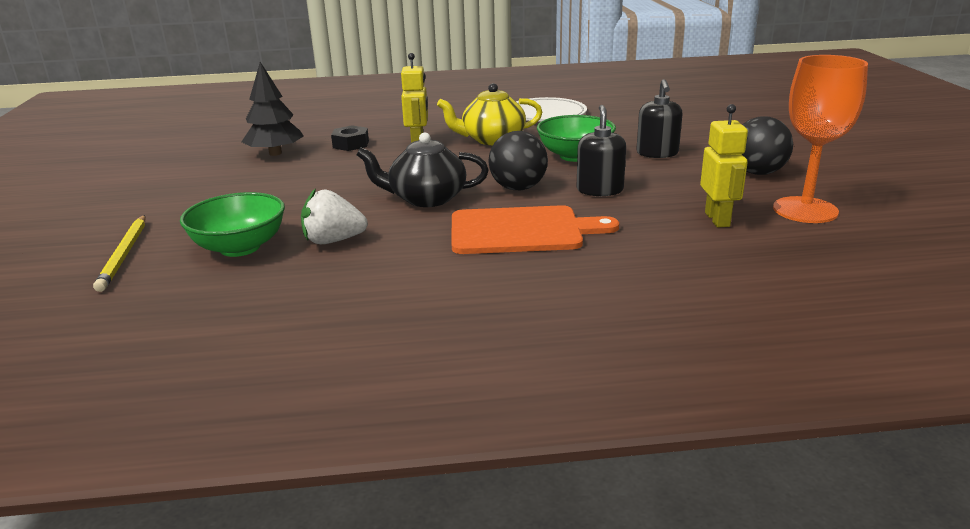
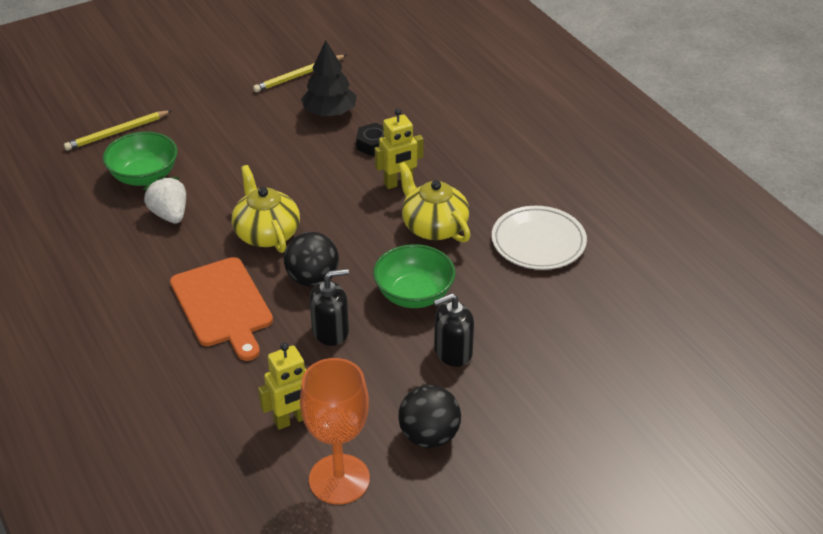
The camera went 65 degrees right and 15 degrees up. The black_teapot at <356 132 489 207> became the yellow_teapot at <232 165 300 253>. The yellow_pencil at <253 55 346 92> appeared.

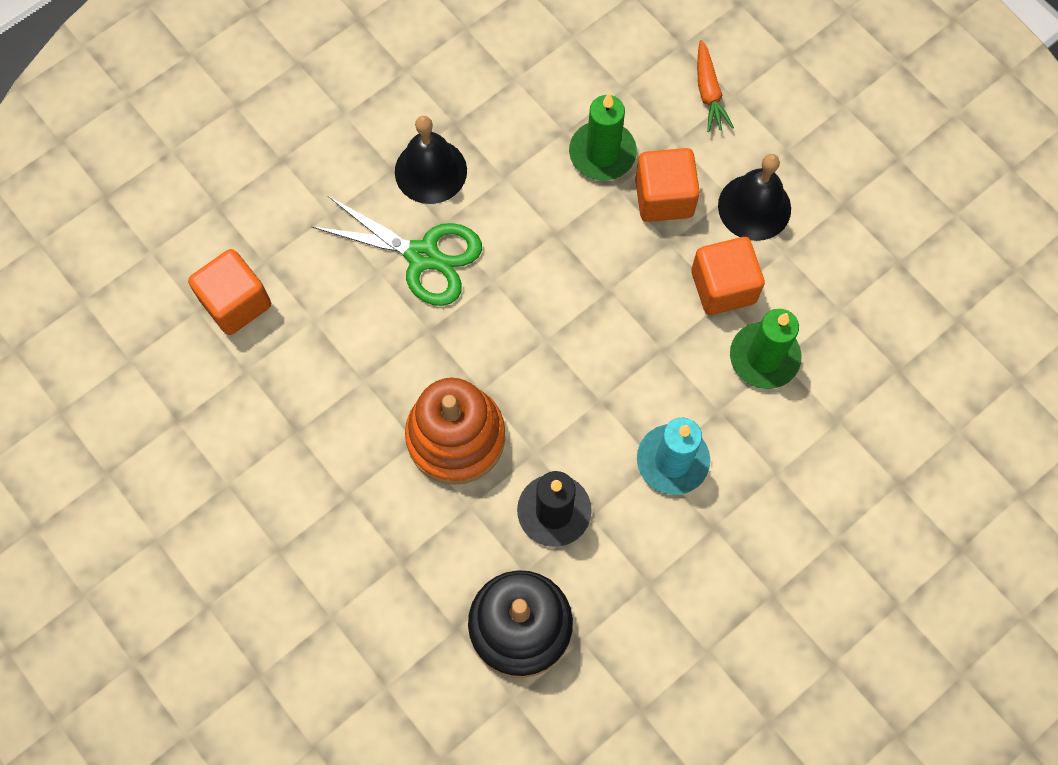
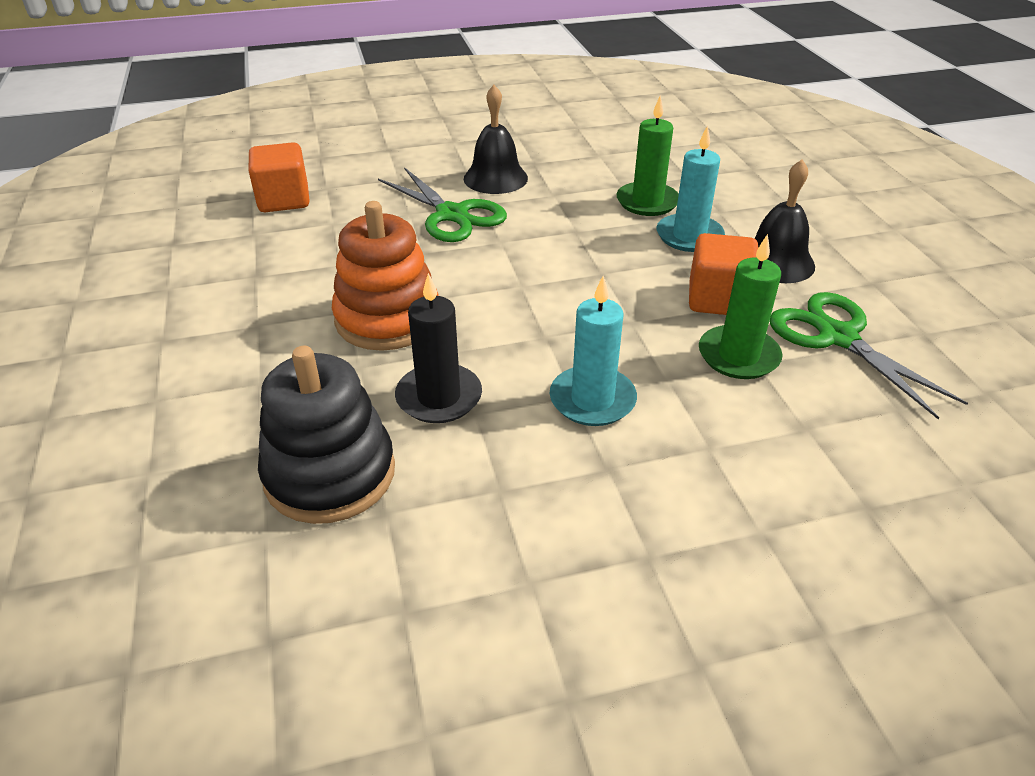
The camera went 25 degrees right and 30 degrees down. The orange_cube at <635 148 700 222> was replaced by the turquoise_candle at <657 125 725 252>. The orange_carrot at <697 40 734 132> disappeared. The green_scissors at <770 292 968 419> appeared.

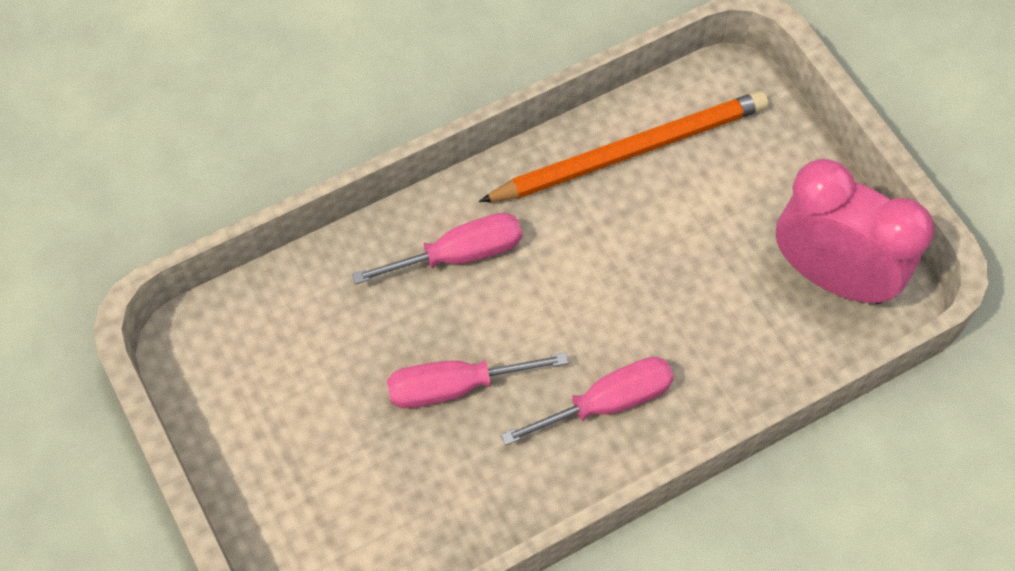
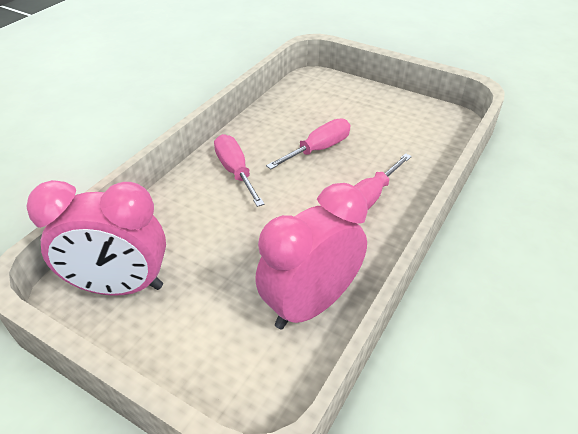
The camera went 150 degrees right and 20 degrees down. The orange_pencil at <479 91 768 202> was replaced by the pink_clock at <255 183 368 329>. The pink_screwdriver at <501 357 674 445> turned 120 degrees clockwise.

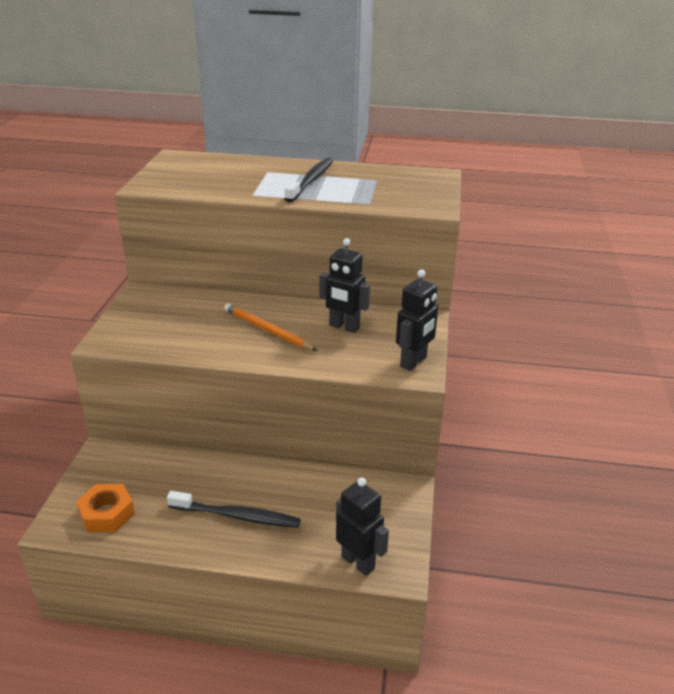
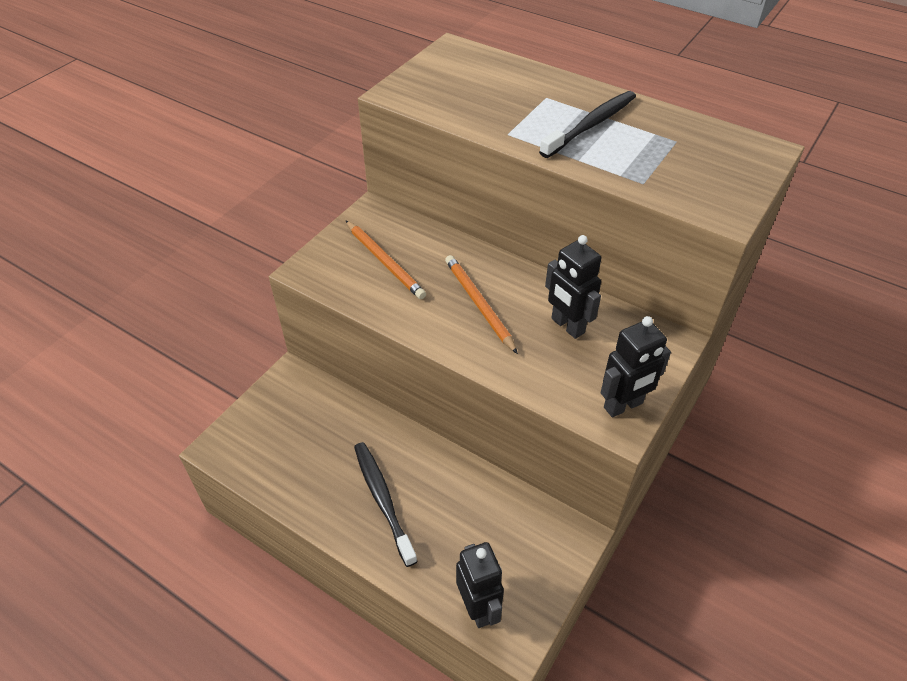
The camera went 25 degrees right and 15 degrees up. The orange_nut at <76 484 135 532> disappeared. The black_toothbrush at <167 491 301 528> turned 150 degrees counterclockwise. The orange_pencil at <345 220 426 299> appeared.

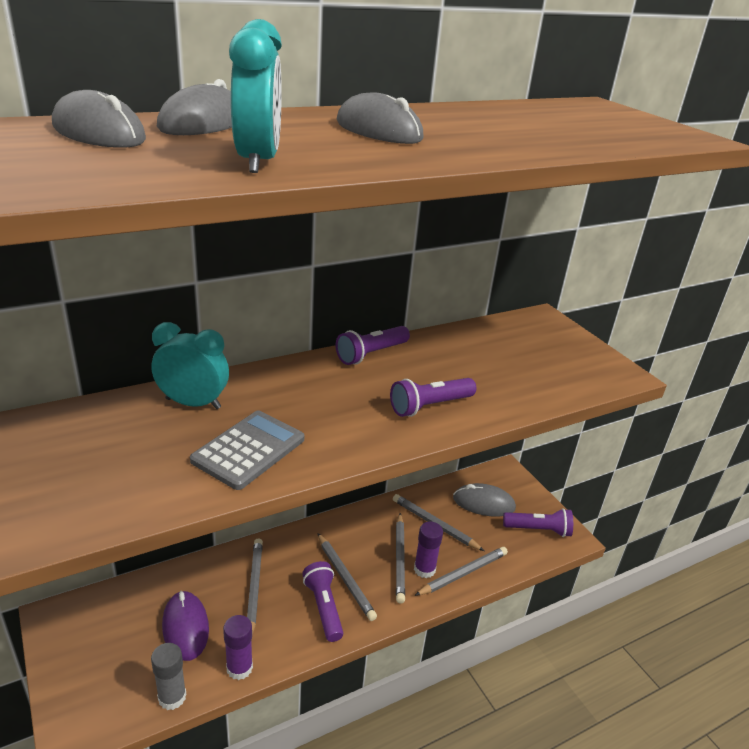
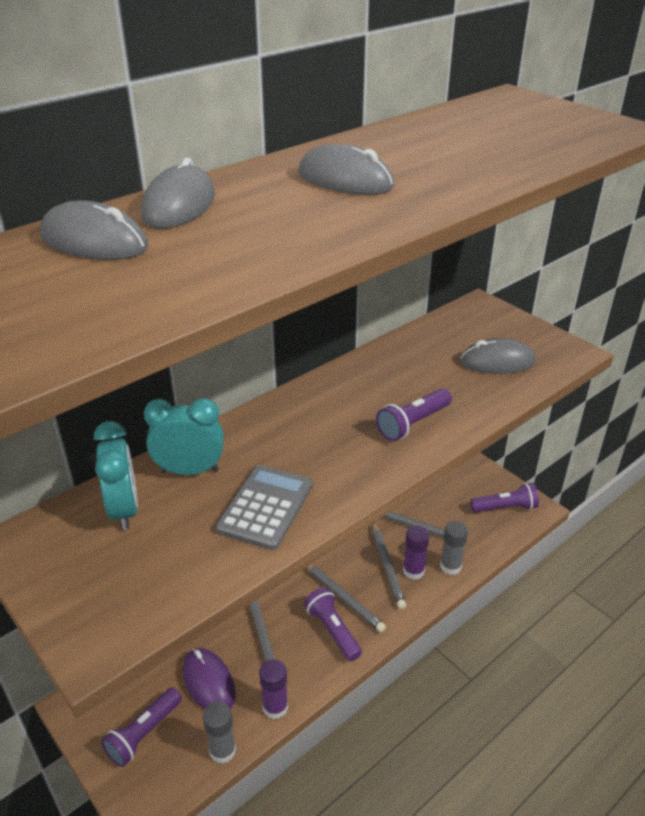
The camera went 10 degrees left and 5 degrees up. The turquoise_clock moved from <229 19 282 173> to <94 421 138 530>. The purple_flashlight moved from <336 326 410 365> to <101 687 182 767>. The grey_pencil at <414 547 508 596> was replaced by the grey_glue_stick at <440 521 468 575>. The grey_mouse moved from <453 483 516 517> to <460 338 536 374>.

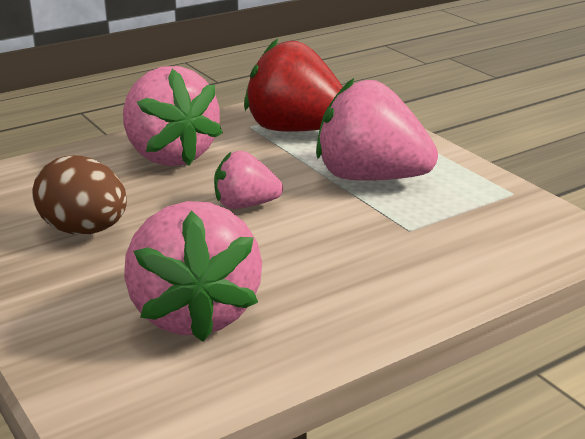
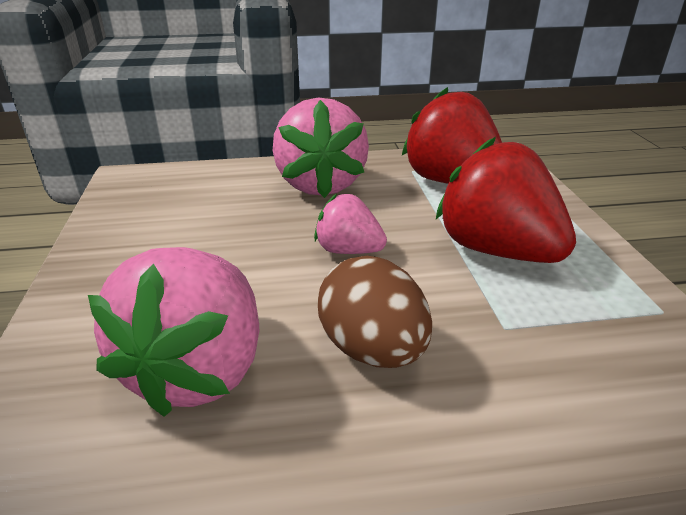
The camera went 25 degrees right and 5 degrees up. The brown_egg moved from <32 155 127 234> to <318 256 432 368>. The pink_strawberry at <316 78 438 181> became the red_strawberry at <436 137 576 263>.

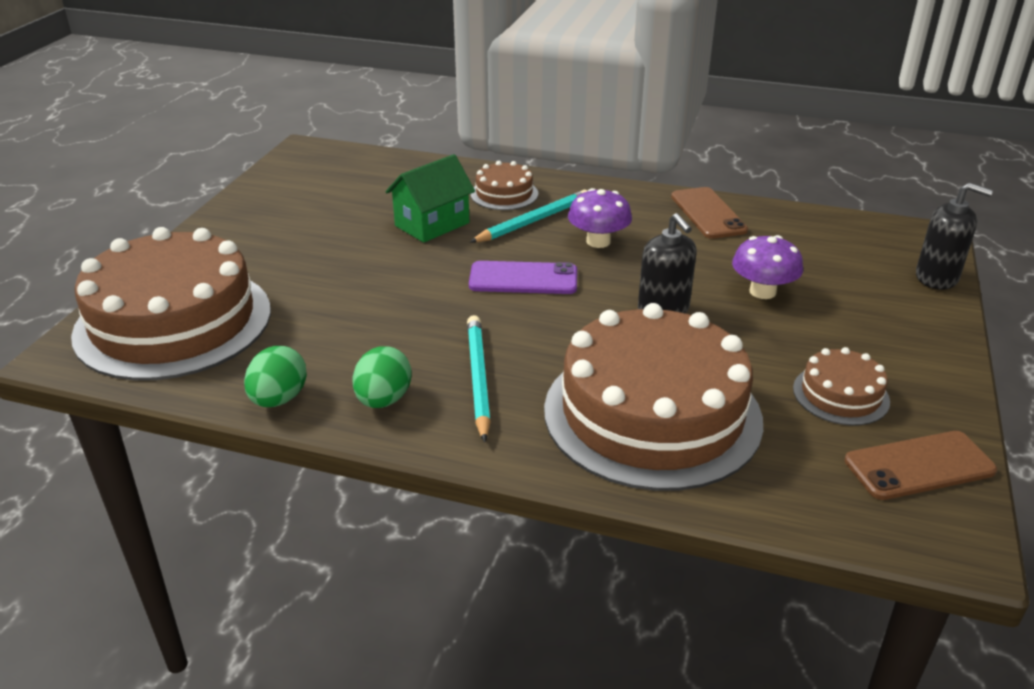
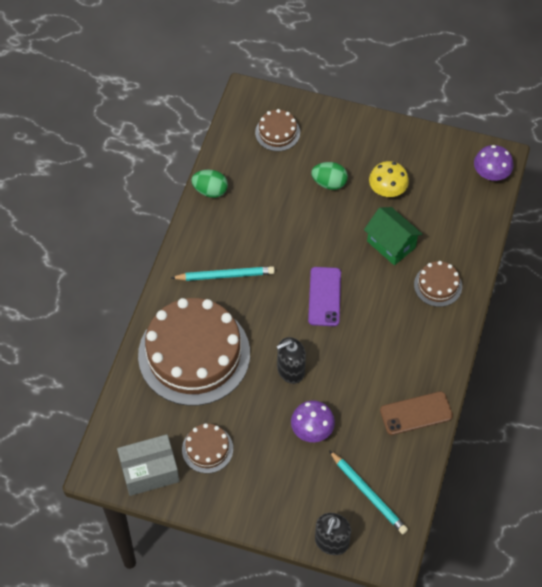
The camera went 90 degrees right and 25 degrees up. The brown_cake at <71 227 271 381> changed to 0.44 times the size. The green_egg moved from <353 346 412 408> to <311 162 348 190>. The turquoise_pencil moved from <470 190 588 243> to <329 450 408 534>. The purple_mushroom moved from <568 188 632 248> to <474 145 513 181>. The brown_phone at <844 431 997 500> was replaced by the grey_box at <117 434 180 496>. The yellow_mushroom at <369 161 409 197> appeared.

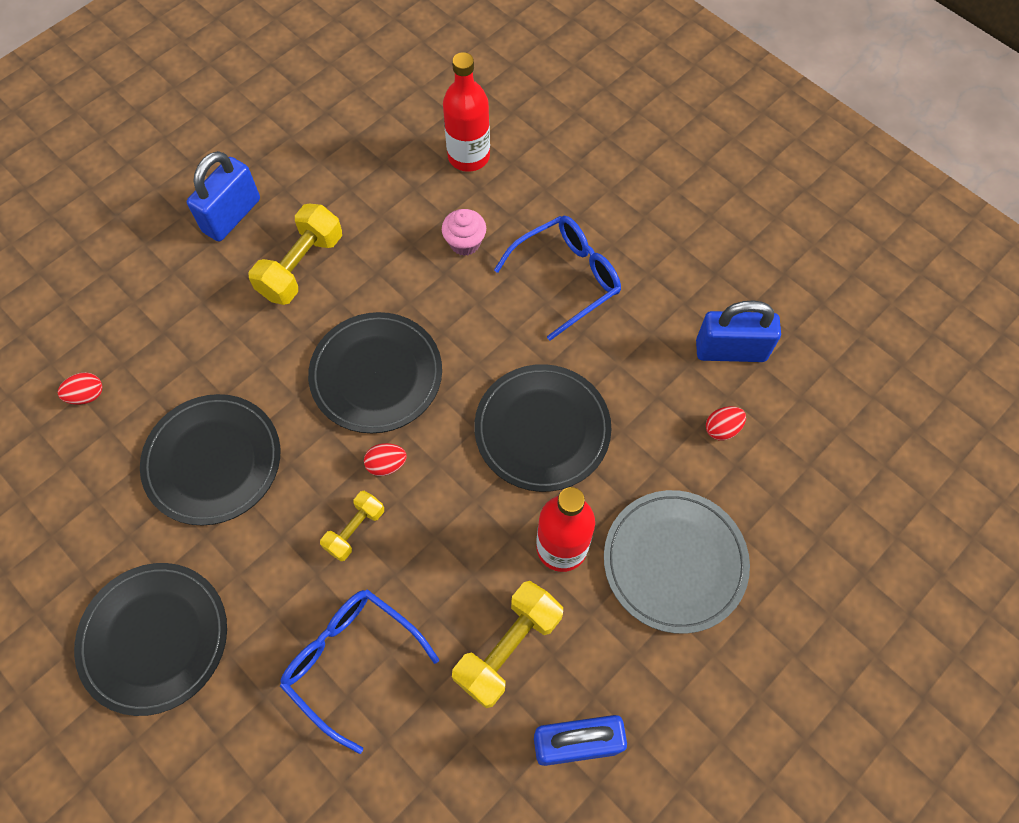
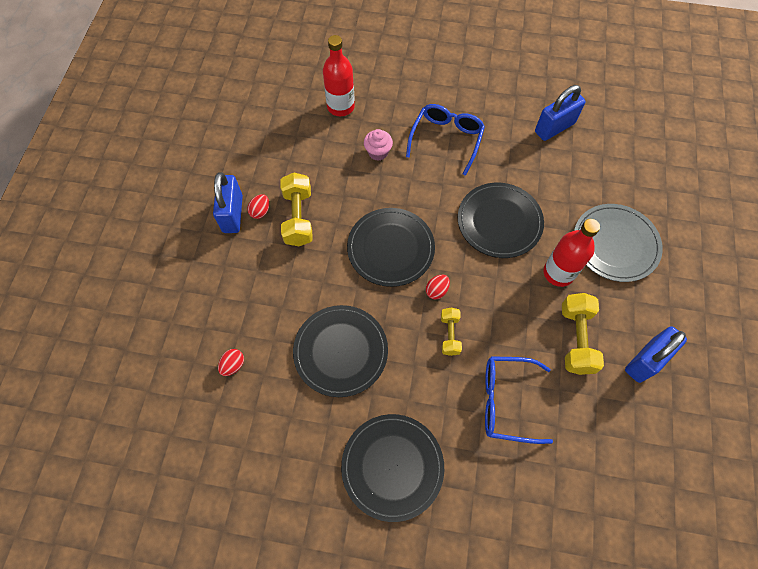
The camera went 35 degrees left and 0 degrees up. The red_egg moved from <706 406 746 440> to <247 194 269 219>.

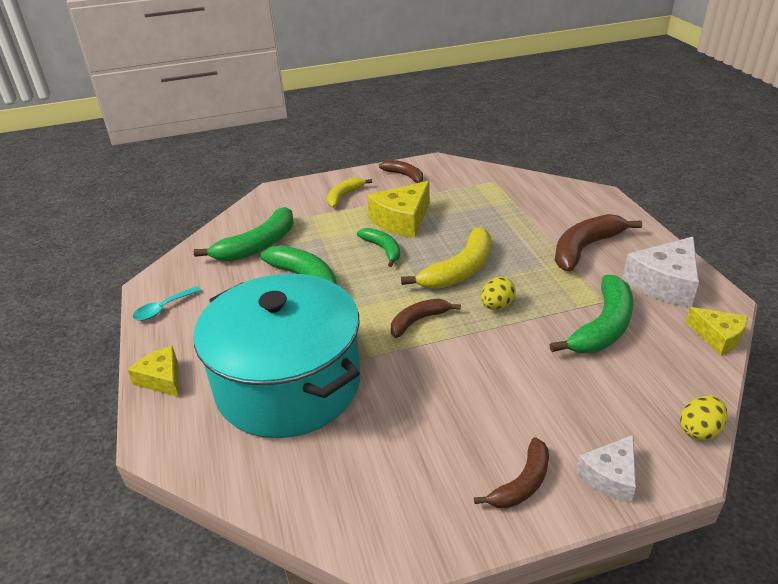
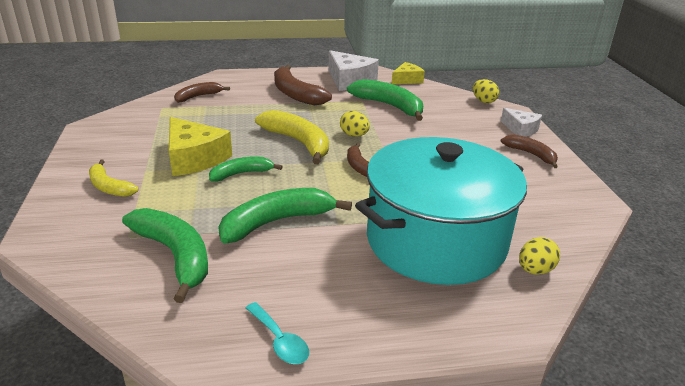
The camera went 85 degrees left and 5 degrees down. The yellow_cheese at <128 346 179 397> disappeared. The brown_banana moved from <379 160 423 183> to <174 82 230 103>. The yellow_egg at <519 237 560 275> appeared.

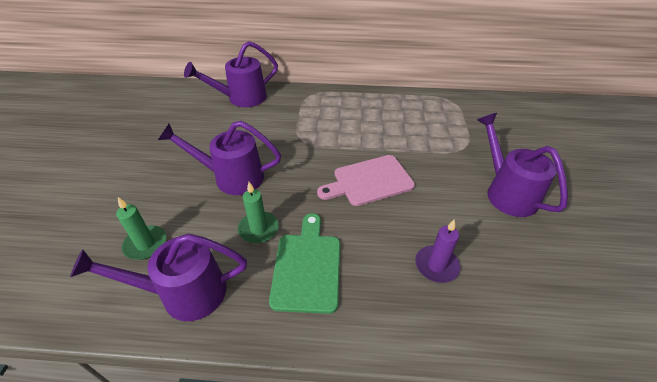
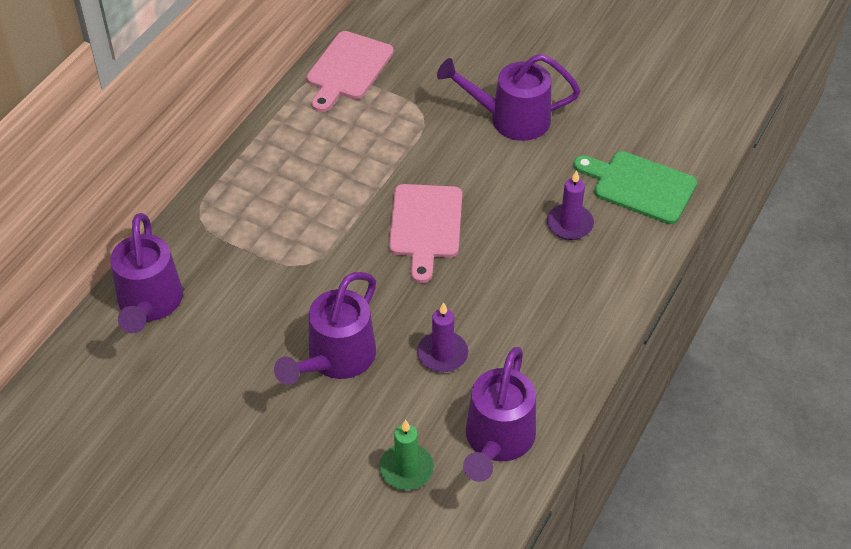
The camera went 65 degrees left and 5 degrees up. The green_candle at <238 182 279 243> became the purple_candle at <417 302 468 372>. The green_cutting_board moved from <269 213 340 314> to <573 151 697 224>. The pink_cutting_board at <306 31 394 112> appeared.

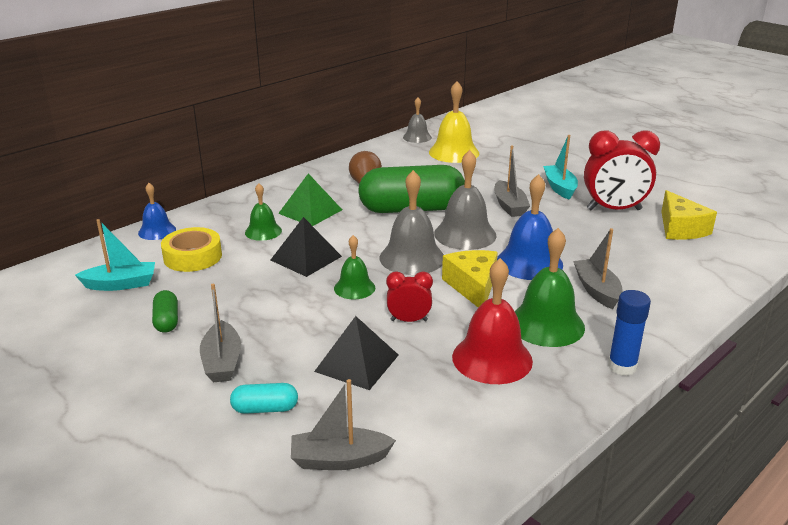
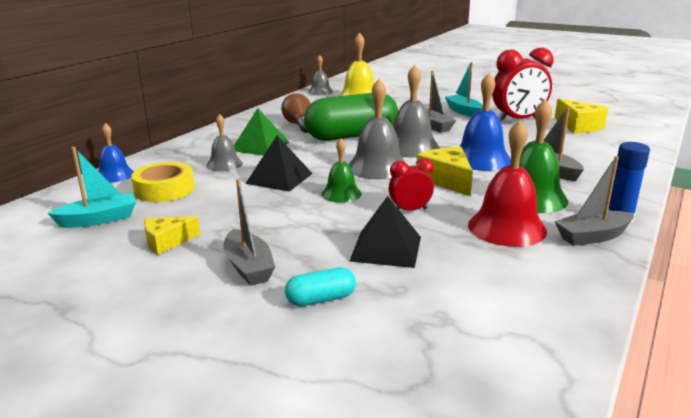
The camera went 15 degrees left and 5 degrees down. The green_capsule at <152 290 178 333> was replaced by the yellow_cheese at <144 216 200 255>. The green_bell at <245 183 282 241> became the grey_bell at <206 114 243 171>. The grey_boat moved from <291 379 396 470> to <554 156 634 246>.

